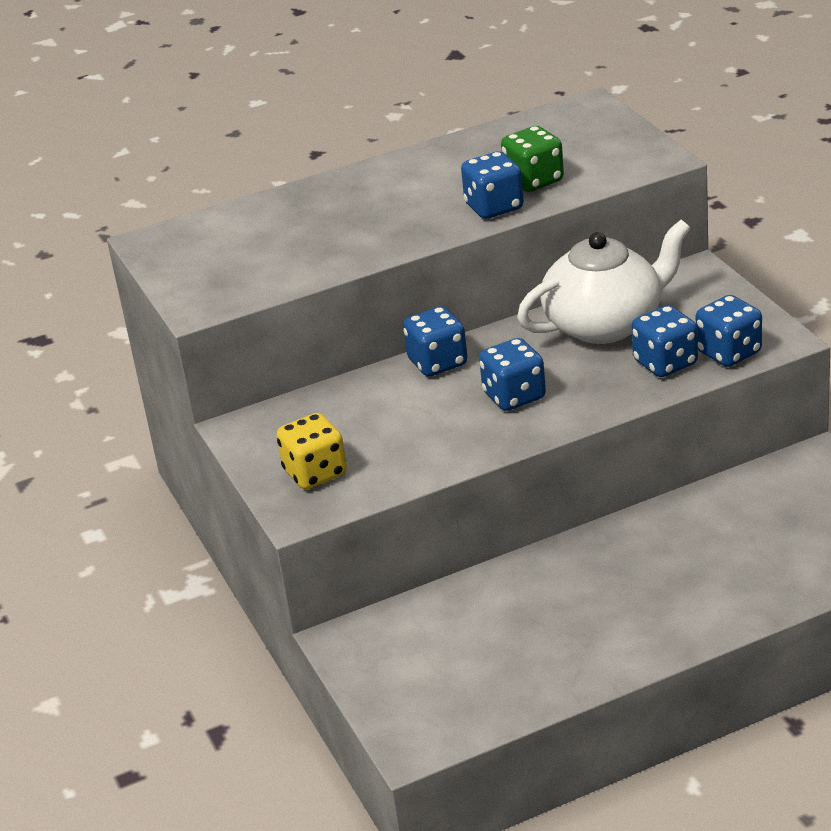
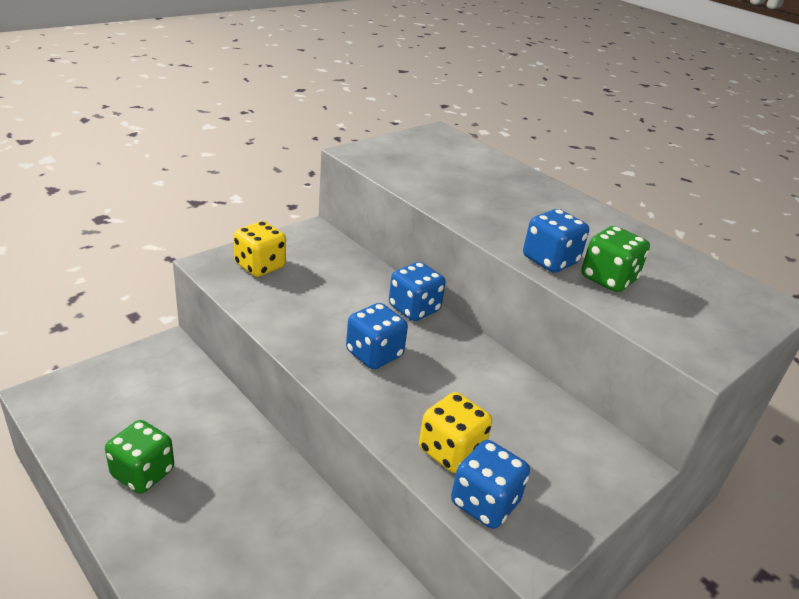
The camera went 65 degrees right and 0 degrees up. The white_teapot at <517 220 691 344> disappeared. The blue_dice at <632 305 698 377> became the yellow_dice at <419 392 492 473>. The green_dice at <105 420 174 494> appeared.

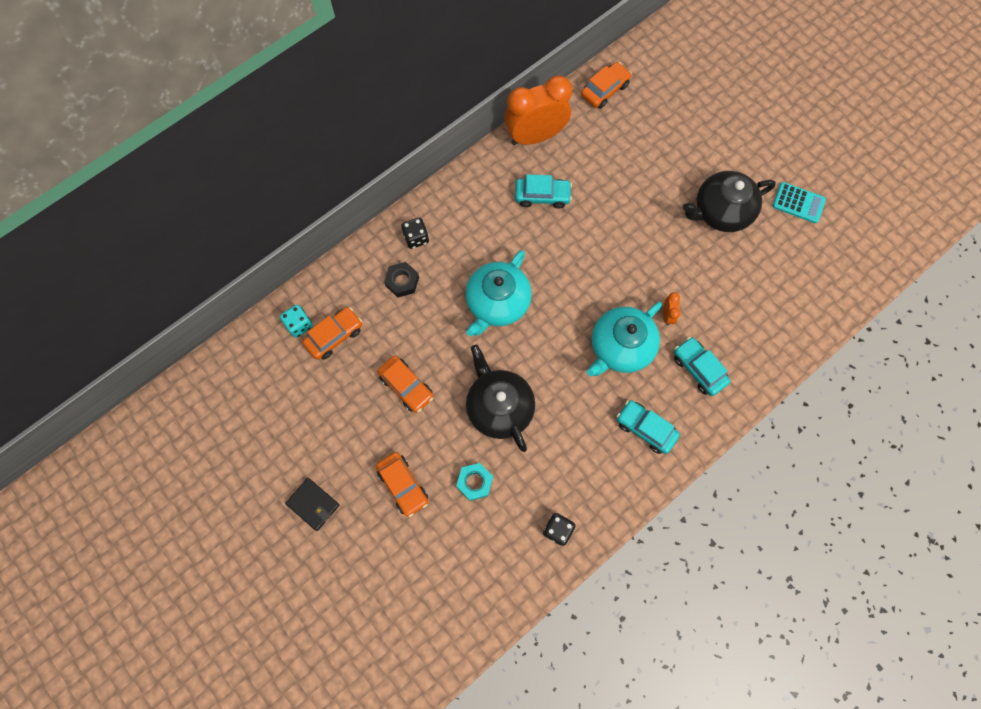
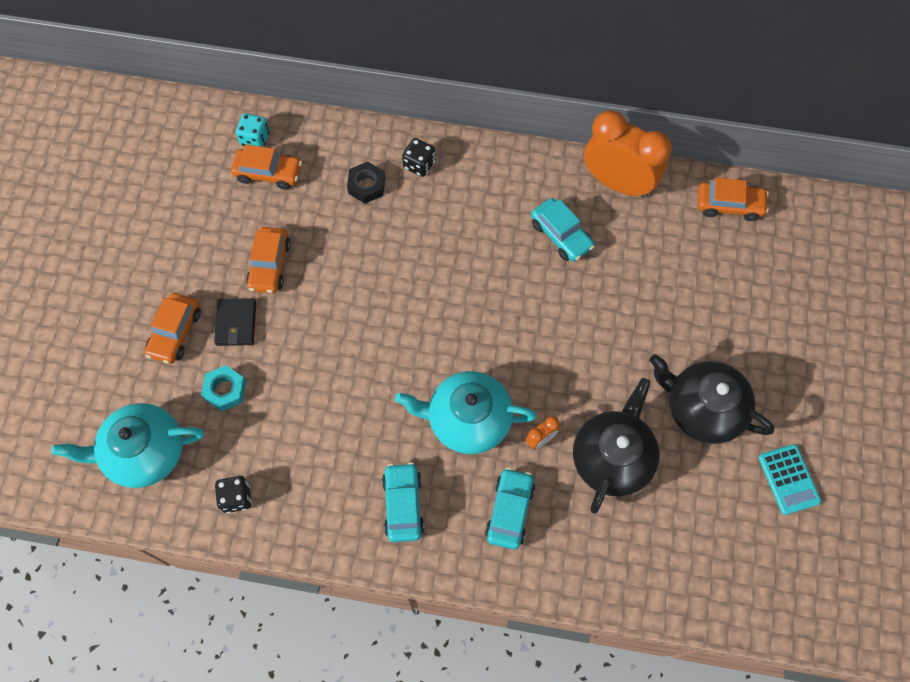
The camera went 50 degrees right and 5 degrees down. The black_wallet moved from <285 478 339 531> to <214 298 256 346>. The turquoise_teapot moved from <465 250 532 336> to <52 403 204 488>. The black_teapot moved from <466 345 535 452> to <573 378 659 514>.

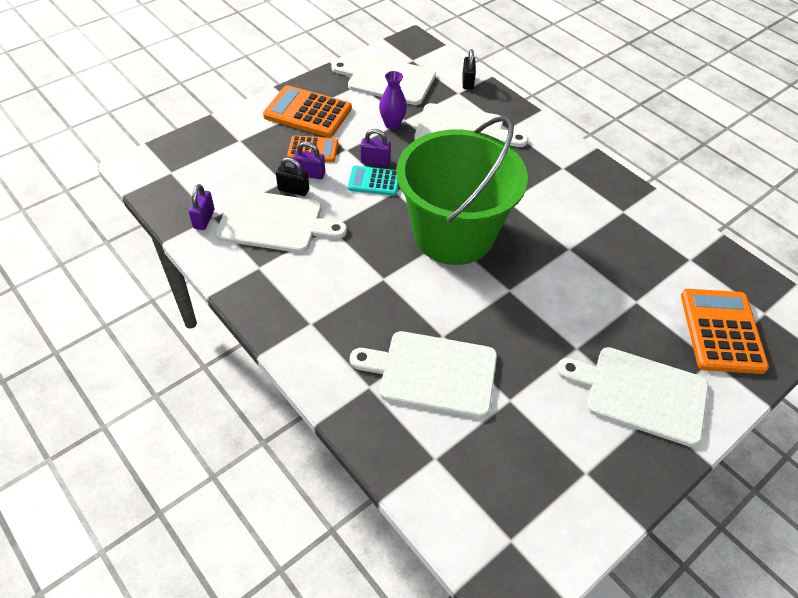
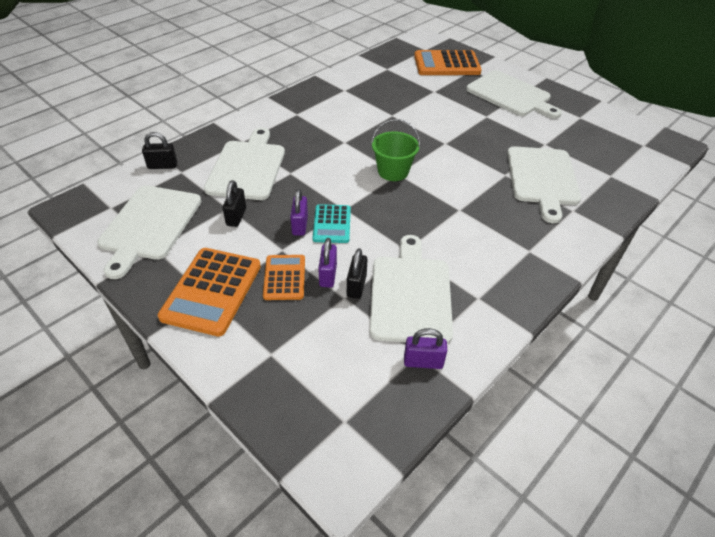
The camera went 95 degrees left and 5 degrees down. The purple_vase at <379 71 407 130> was replaced by the black_padlock at <223 180 246 227>. The green_bucket at <396 116 528 265> changed to 0.42 times the size. The white_cutting_board at <557 347 708 447> turned 60 degrees counterclockwise.

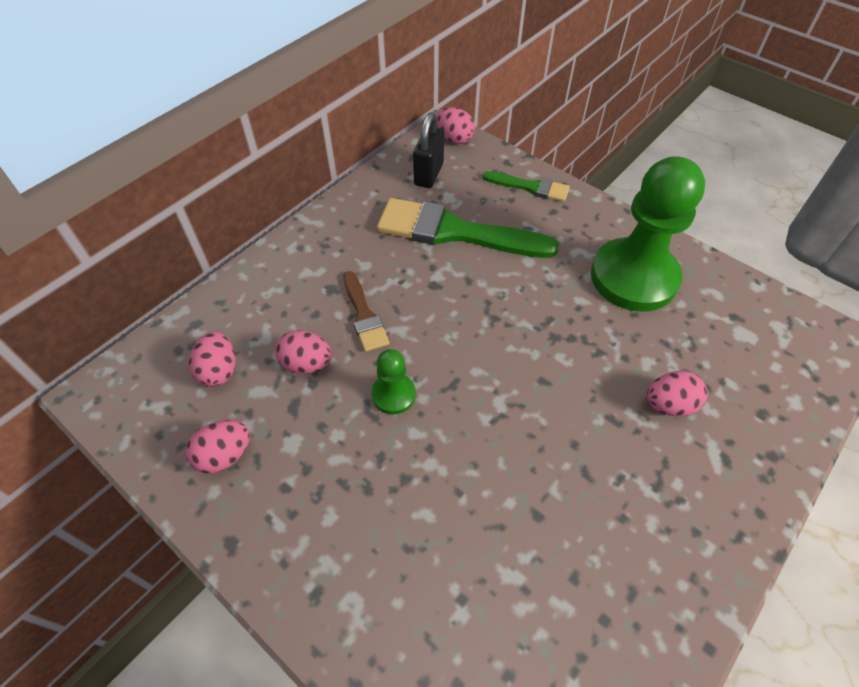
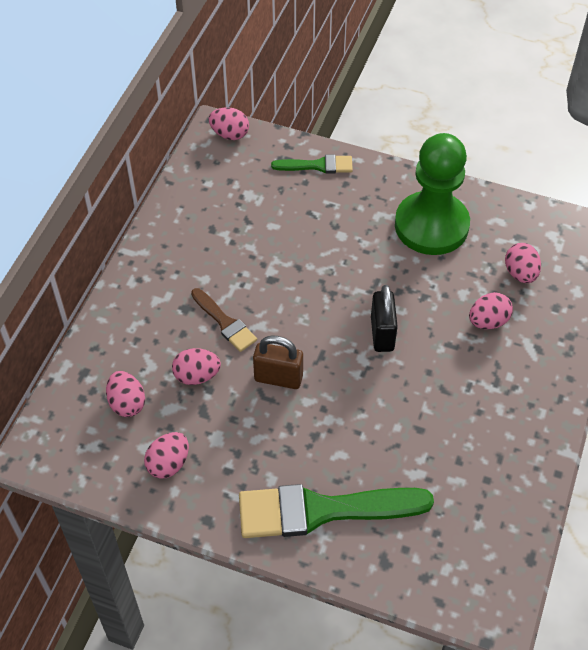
The camera went 20 degrees left and 0 degrees up. The green_pawn at <371 349 416 414> was replaced by the brown_padlock at <253 335 303 389>. The green_brush moved from <377 198 559 258> to <239 484 434 538>. The black_padlock moved from <413 113 444 188> to <371 285 398 352>. The pink_egg at <505 243 541 283> appeared.

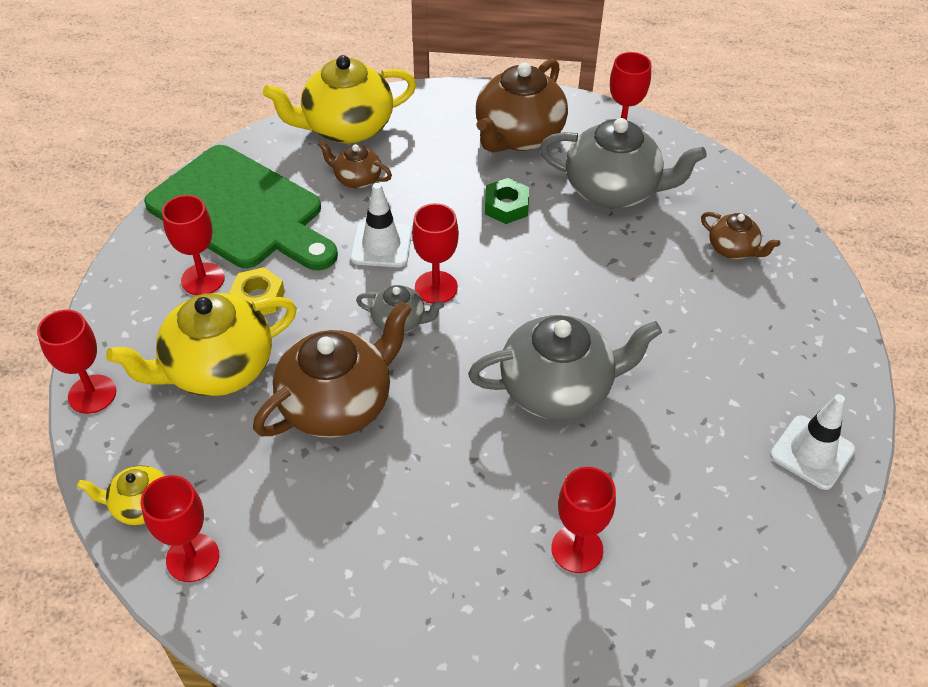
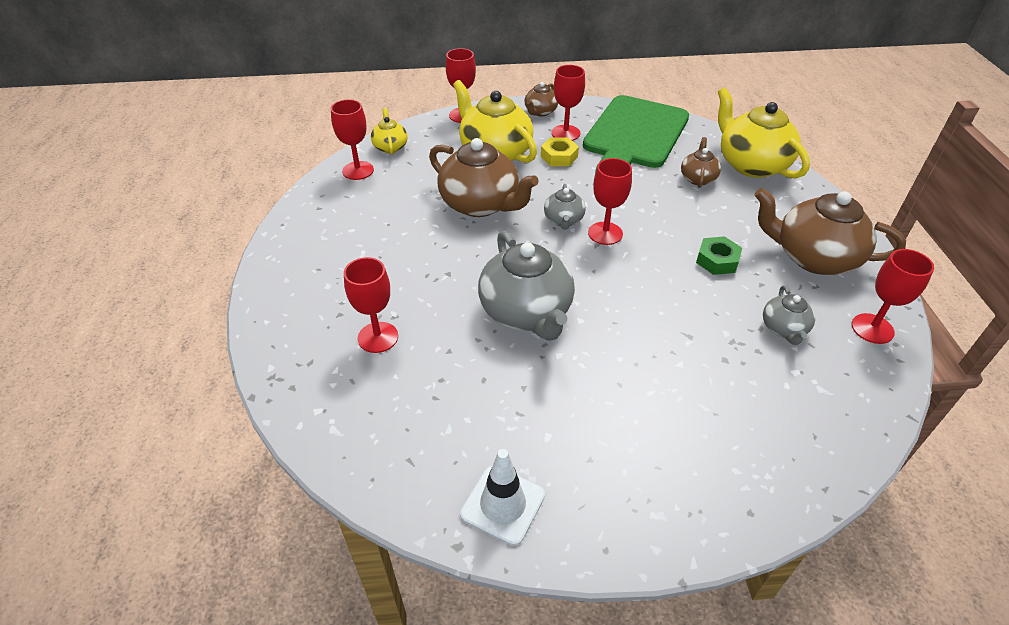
The camera went 80 degrees right and 5 degrees down. The white_traffic_cone at <350 183 412 267> disappeared. The grey_teapot at <540 118 707 208> changed to 0.51 times the size. The brown_teapot moved from <701 212 780 259> to <524 82 558 116>.

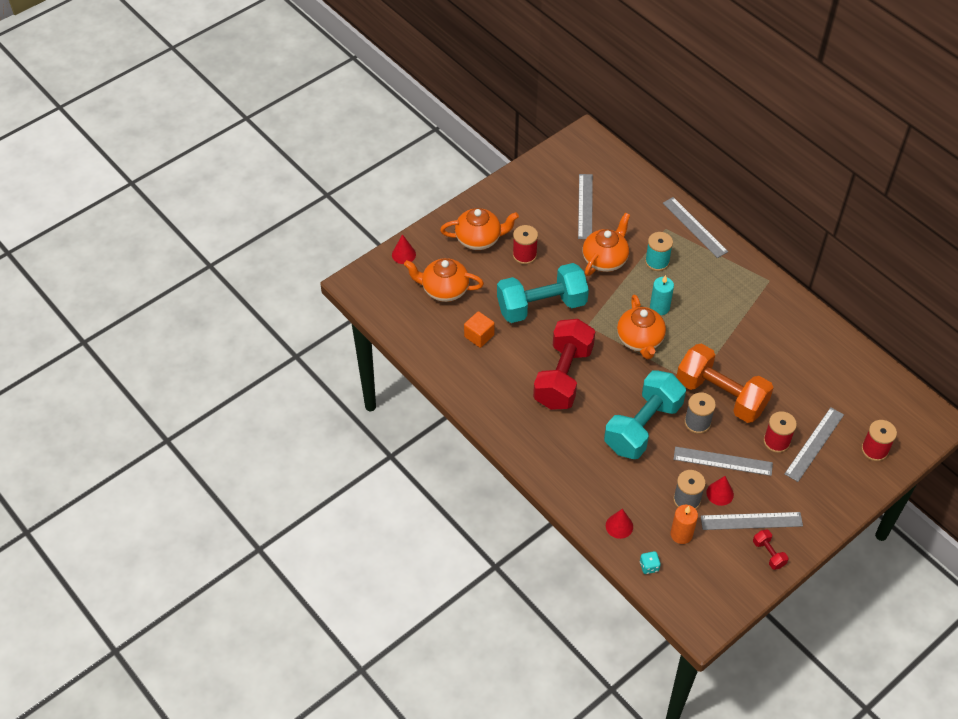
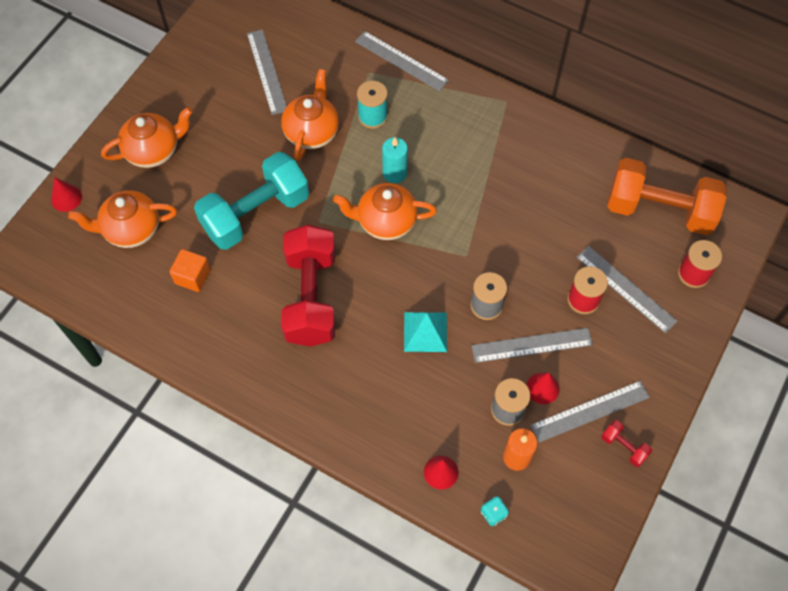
The camera went 20 degrees left and 10 degrees up. The red_spool at <513 225 538 264> disappeared. The turquoise_dumbbell at <604 370 686 459> was replaced by the turquoise_pyramid at <404 312 447 352>. The orange_teapot at <617 295 666 359> turned 120 degrees clockwise. The orange_dumbbell moved from <676 344 774 423> to <607 158 727 235>. The grey_ruler at <784 407 844 482> turned 60 degrees counterclockwise.

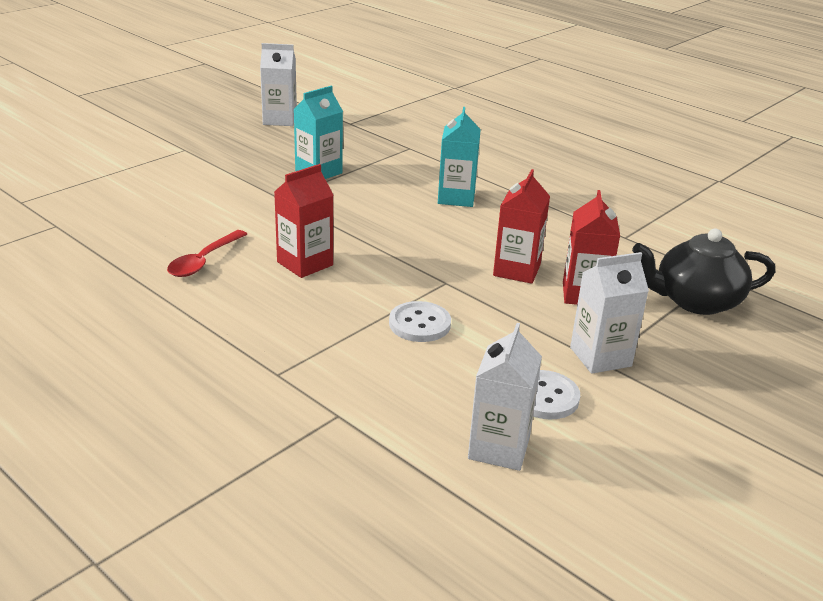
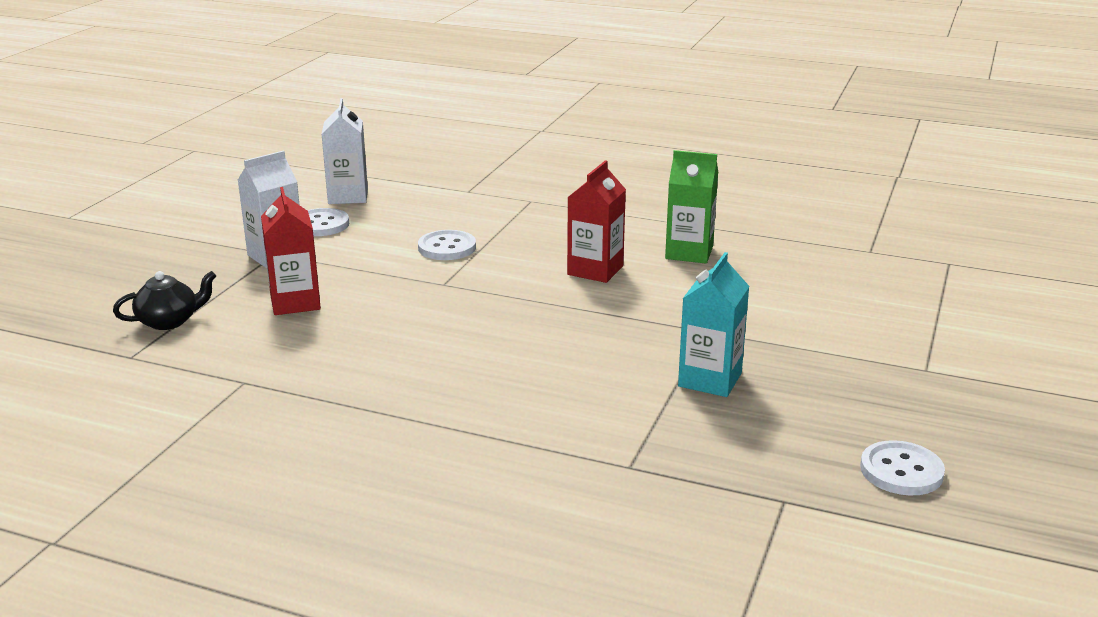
The camera went 160 degrees right and 5 degrees down. The red_spoon at <167 230 247 277> was replaced by the green_carton at <665 150 718 264>. The white_carton at <260 43 297 126> was replaced by the white_button at <860 440 945 495>. The turquoise_carton at <438 107 481 207> disappeared. The red_carton at <493 169 550 284> disappeared. The black_teapot at <632 229 775 315> changed to 0.61 times the size.

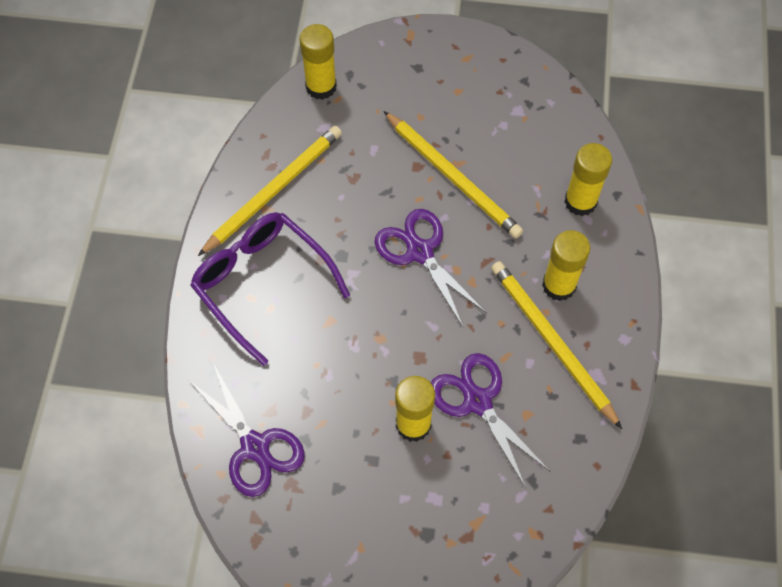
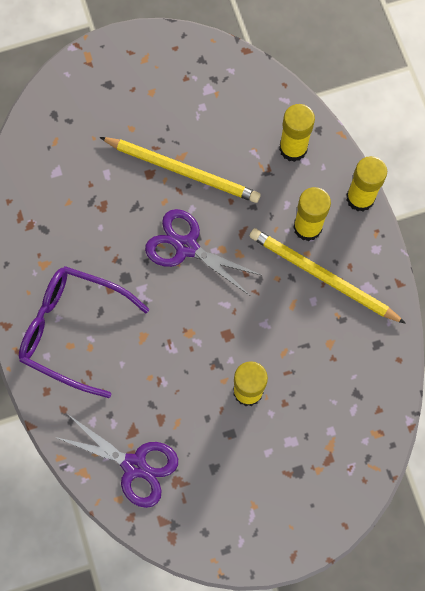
The camera went 25 degrees left and 10 degrees up. The yellow_pencil at <198 126 342 256> disappeared. The yellow_glue_stick moved from <300 24 337 100> to <346 156 387 212>. The purple_scissors at <431 353 551 488> disappeared.

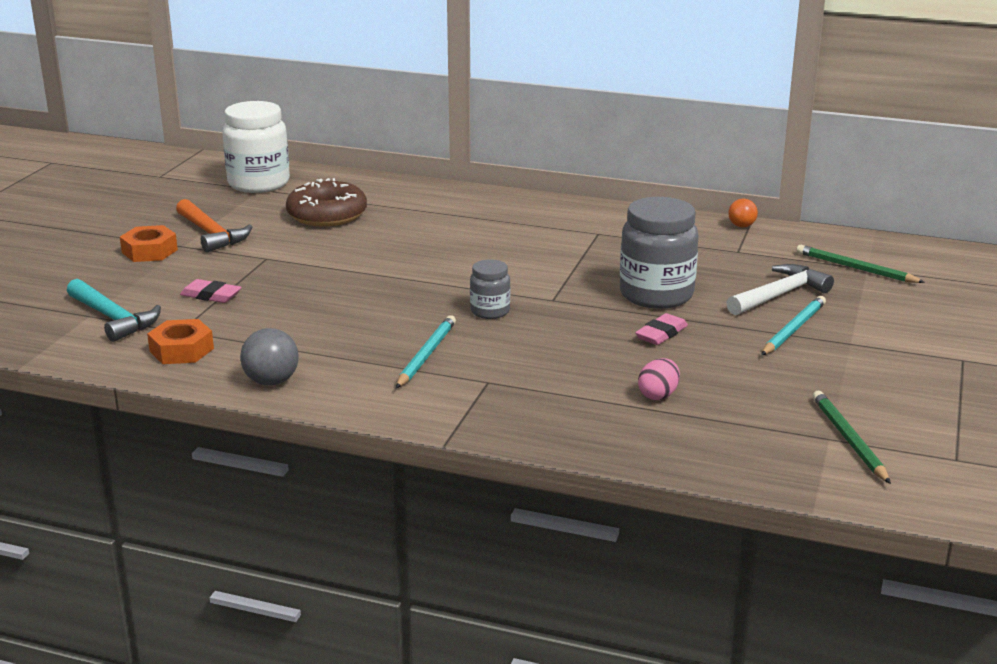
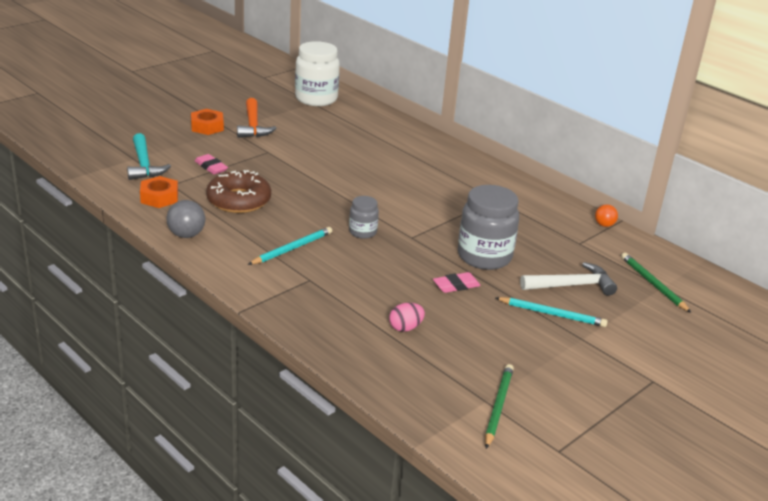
The camera went 25 degrees right and 5 degrees up. The brown_donut moved from <286 178 367 227> to <206 170 271 213>. The turquoise_pencil at <761 296 826 355> turned 45 degrees clockwise.

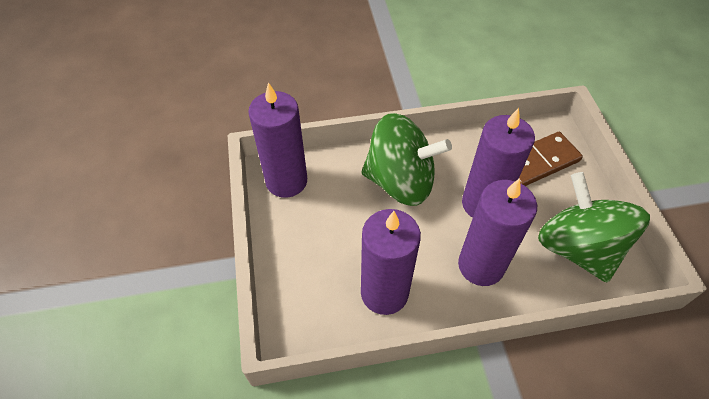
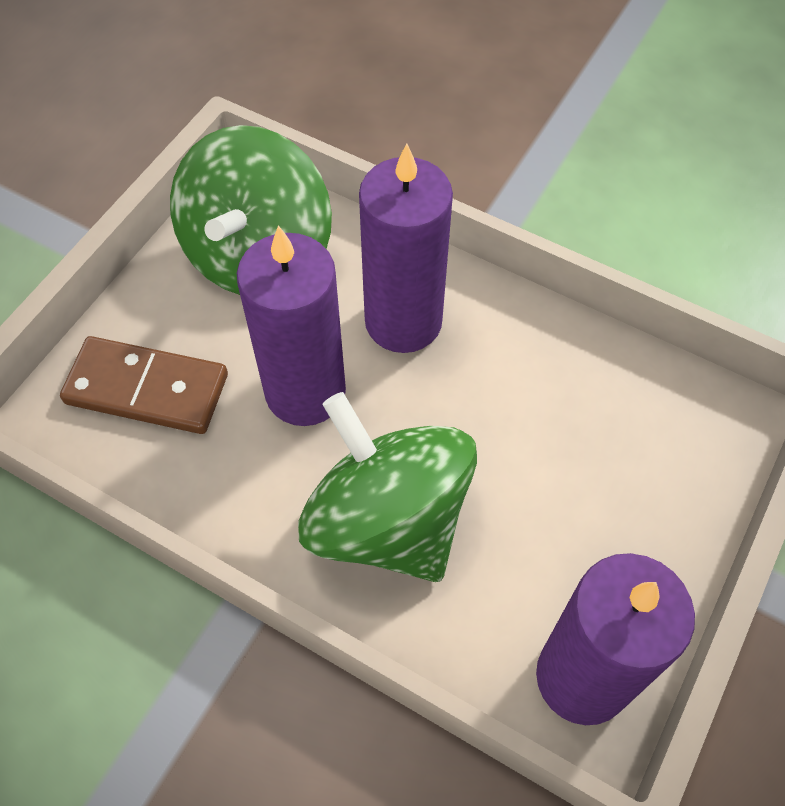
The camera went 140 degrees left and 5 degrees up. The purple_candle at <361 209 421 315> disappeared.

